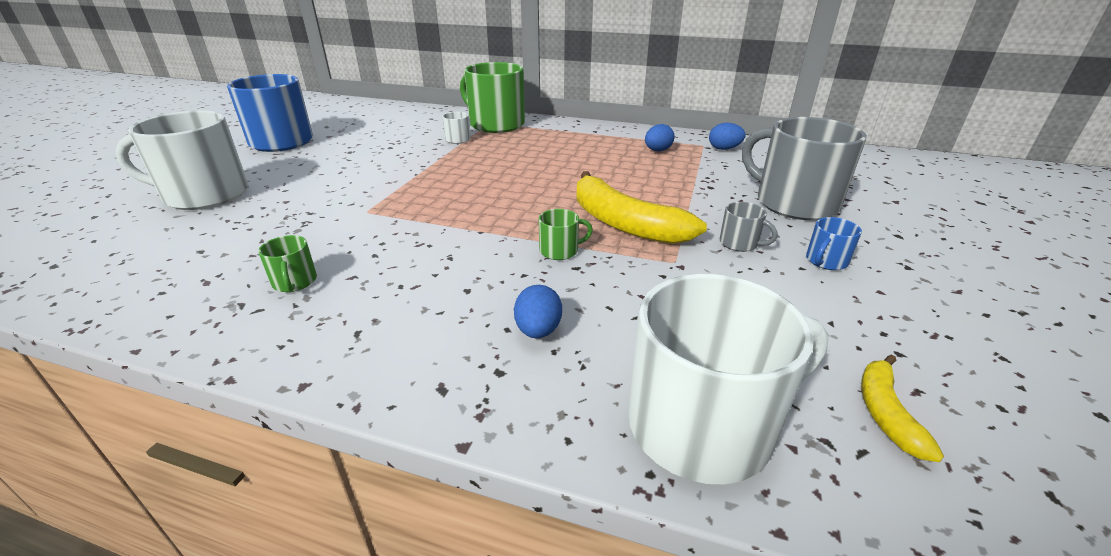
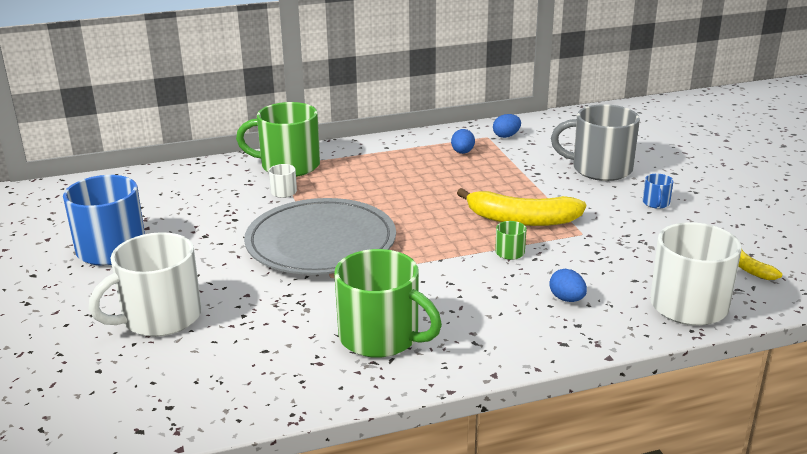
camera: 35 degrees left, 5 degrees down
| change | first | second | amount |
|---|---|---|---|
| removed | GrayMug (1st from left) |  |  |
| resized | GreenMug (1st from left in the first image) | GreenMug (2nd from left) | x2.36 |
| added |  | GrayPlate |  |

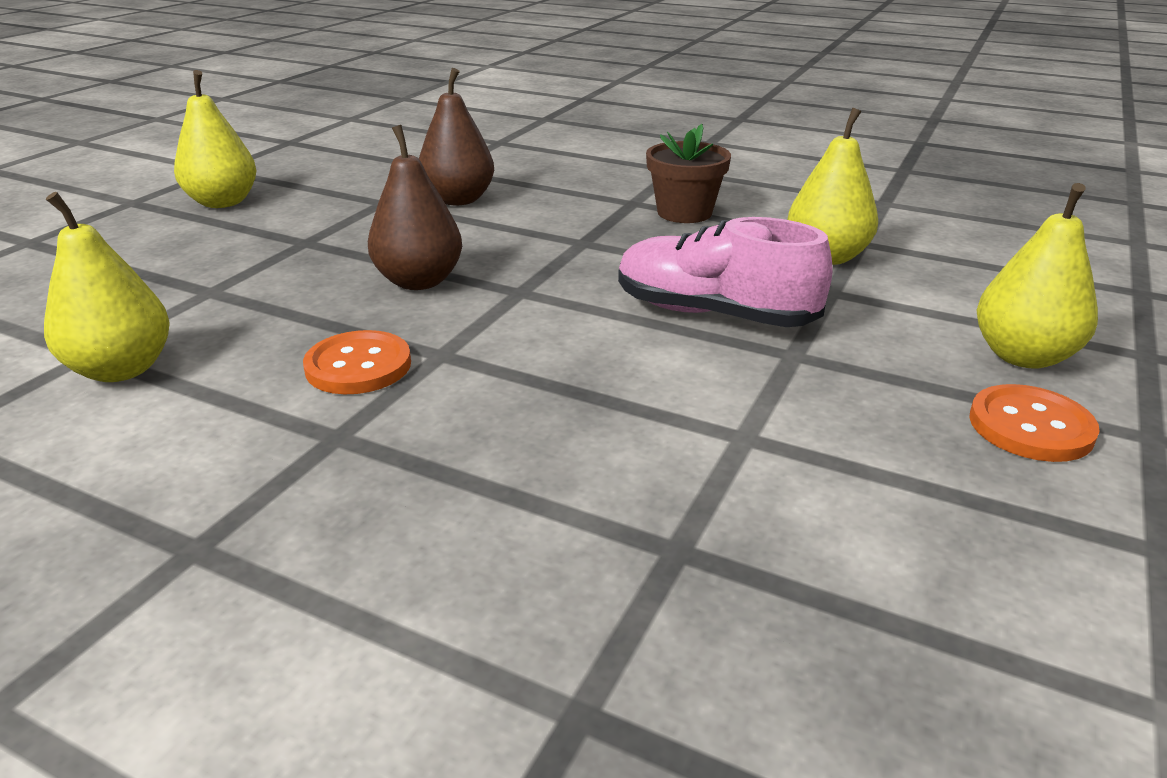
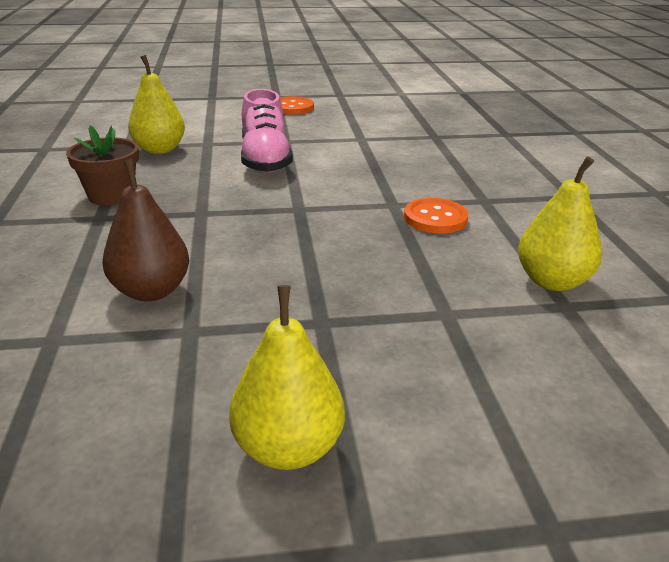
camera: 125 degrees left, 0 degrees up
| change | first | second | amount |
|---|---|---|---|
| removed | DarkBrownPearFruit (1st from left) |  |  |
| removed | YellowPearFruit (4th from left) |  |  |

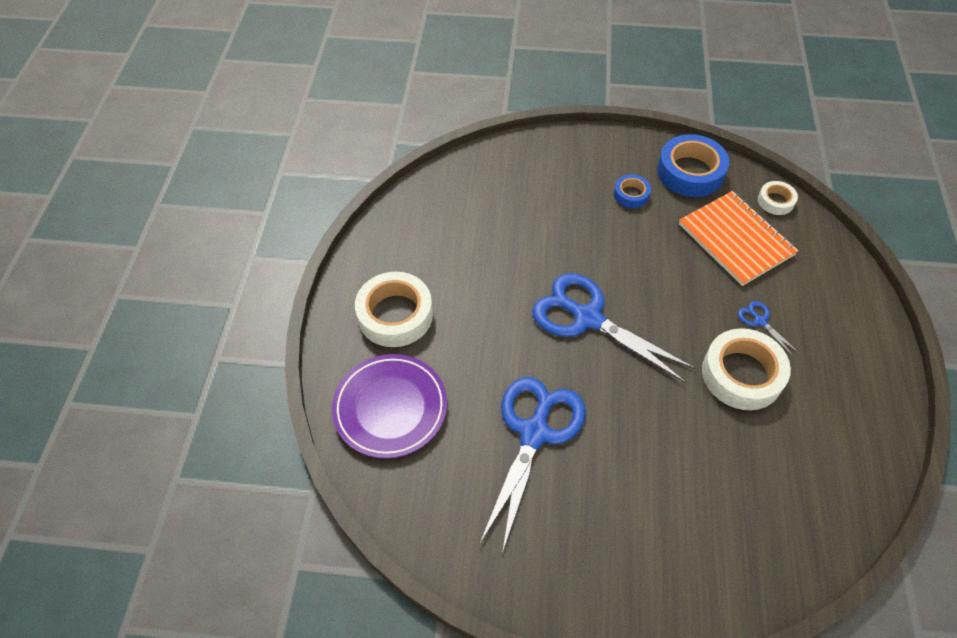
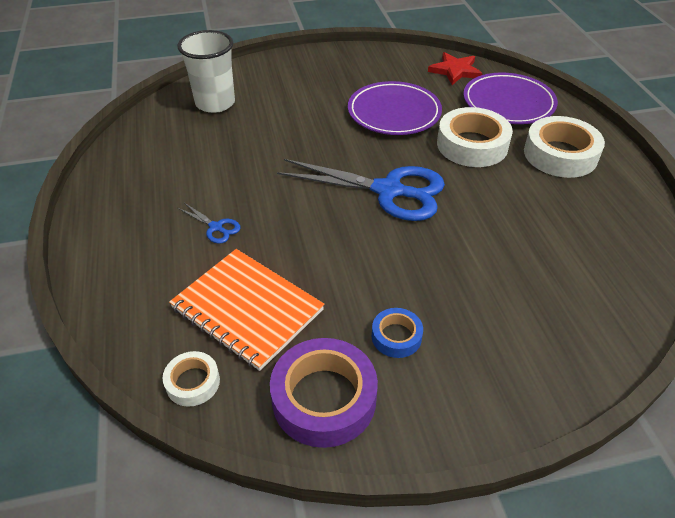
camera: 160 degrees right, 10 degrees down
| change | first | second | amount |
|---|---|---|---|
| recoloured | BlueTape (2nd from left) | PurpleTape |  |
| moved | PureWhiteTape (2nd from left) |  |  |
| replaced | BlueShears (1st from left) | PurplePlate (1st from left) |  |
| added |  | PureWhiteTumbler |  |
| added |  | CrimsonStarShape |  |

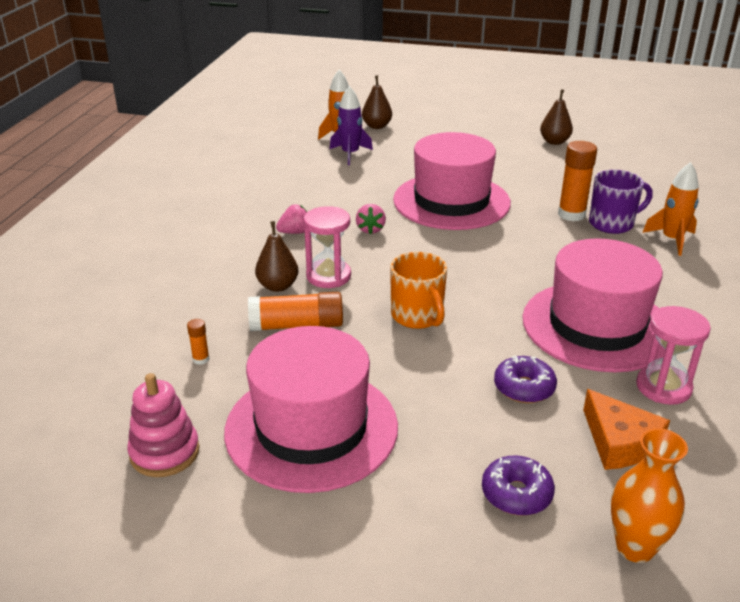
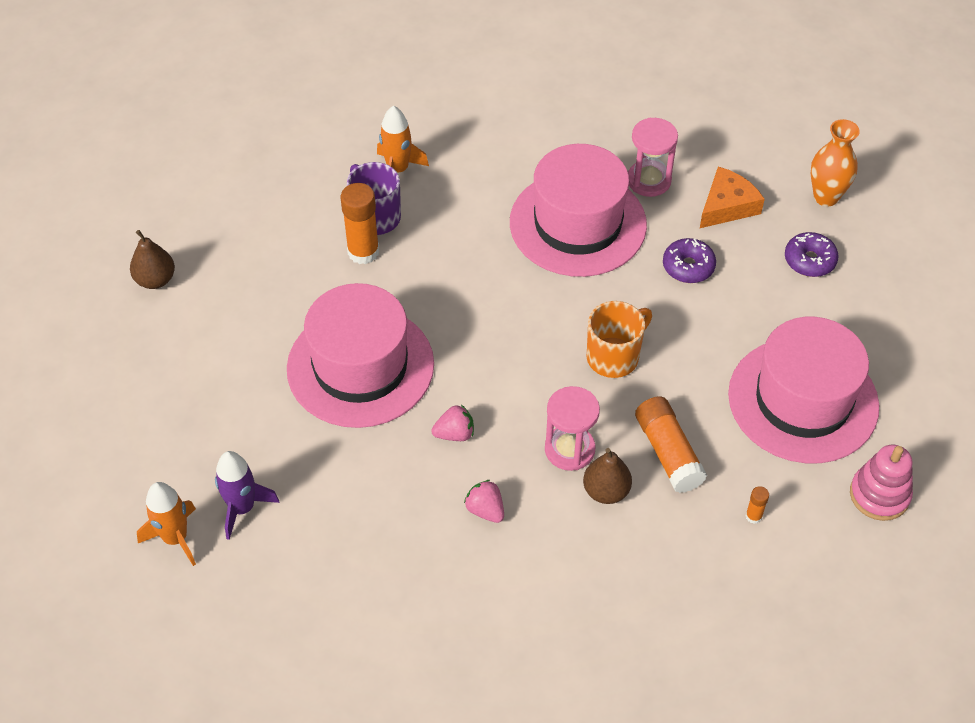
camera: 105 degrees left, 20 degrees up
| change | first | second | amount |
|---|---|---|---|
| removed | DarkBrownPearFruit (2nd from left) |  |  |

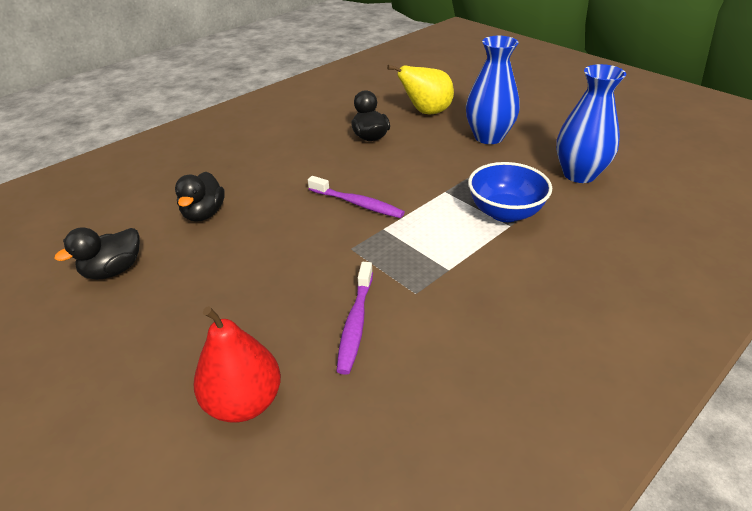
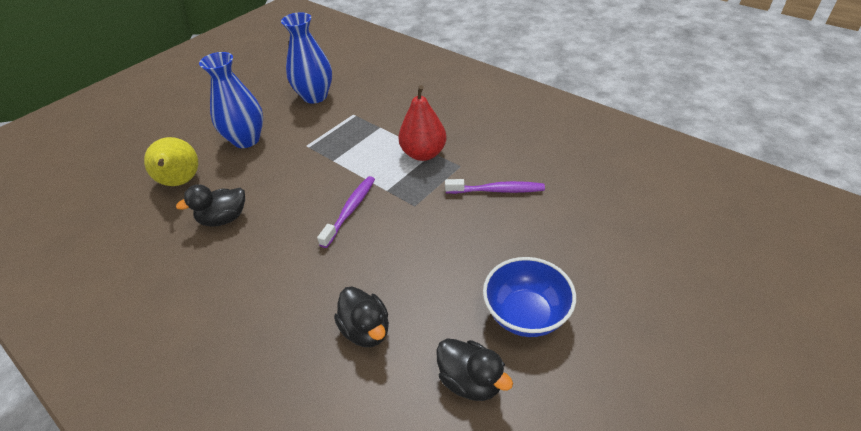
camera: 95 degrees left, 5 degrees up
| change | first | second | amount |
|---|---|---|---|
| moved | BlueDeepDish |  |  |
| turned | JetBlackDuck (2nd from left) |  | 60 degrees clockwise |
| moved | CrimsonPearFruit |  |  |

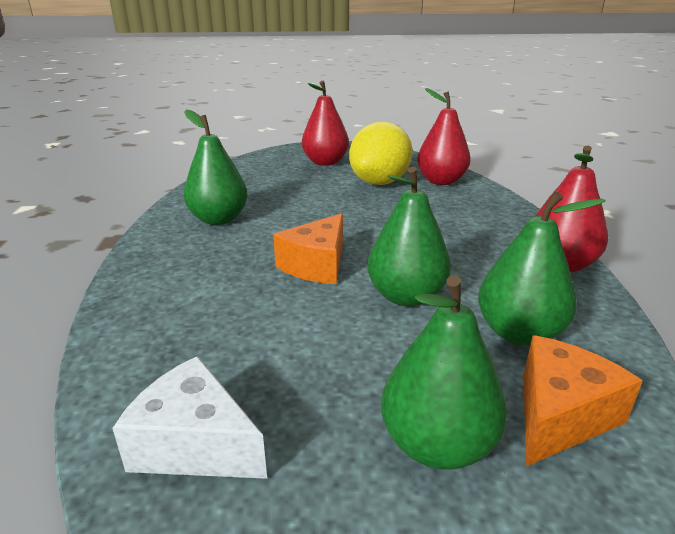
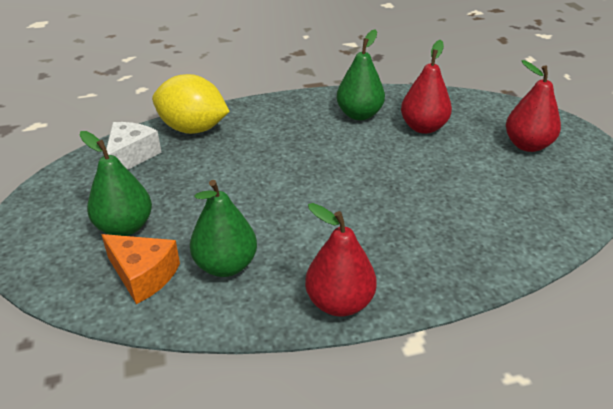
camera: 80 degrees right, 10 degrees up
| change | first | second | amount |
|---|---|---|---|
| moved | CrimsonPearFruit (2nd from left) |  |  |
| moved | YellowToyLemon |  |  |
| removed | GreenPearFruit (2nd from left) |  |  |
| removed | BrightOrangeCheese (1st from left) |  |  |

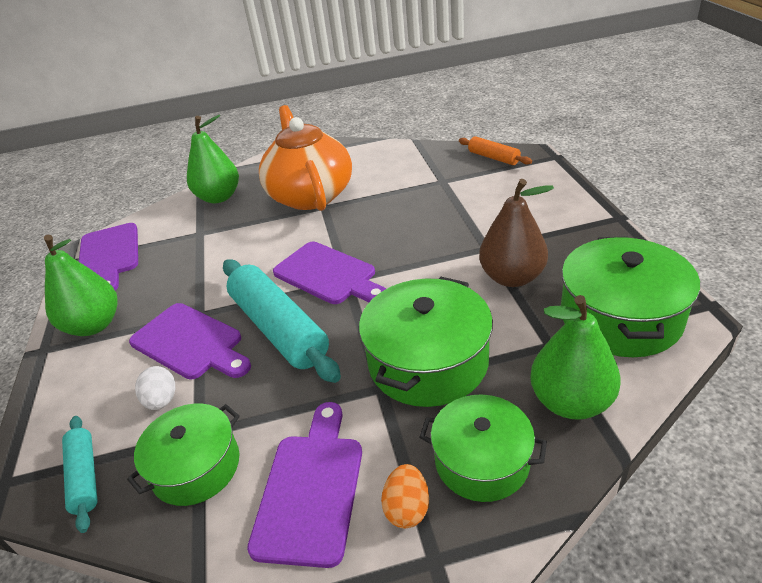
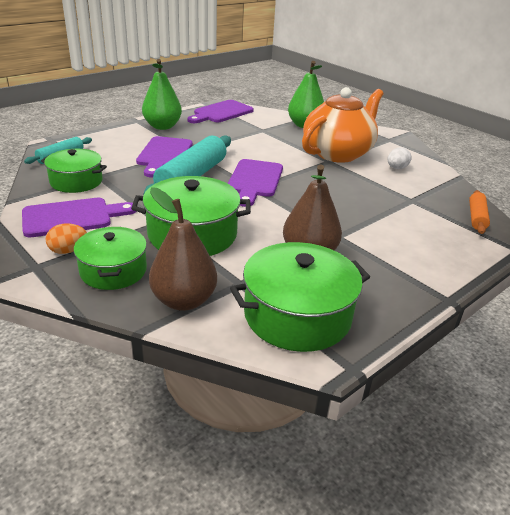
camera: 55 degrees right, 5 degrees down
| change | first | second | amount |
|---|---|---|---|
| recoloured | GreenPearFruit (3rd from left) | DarkBrownPearFruit (1st from left) |  |
| moved | PureWhiteEgg |  |  |

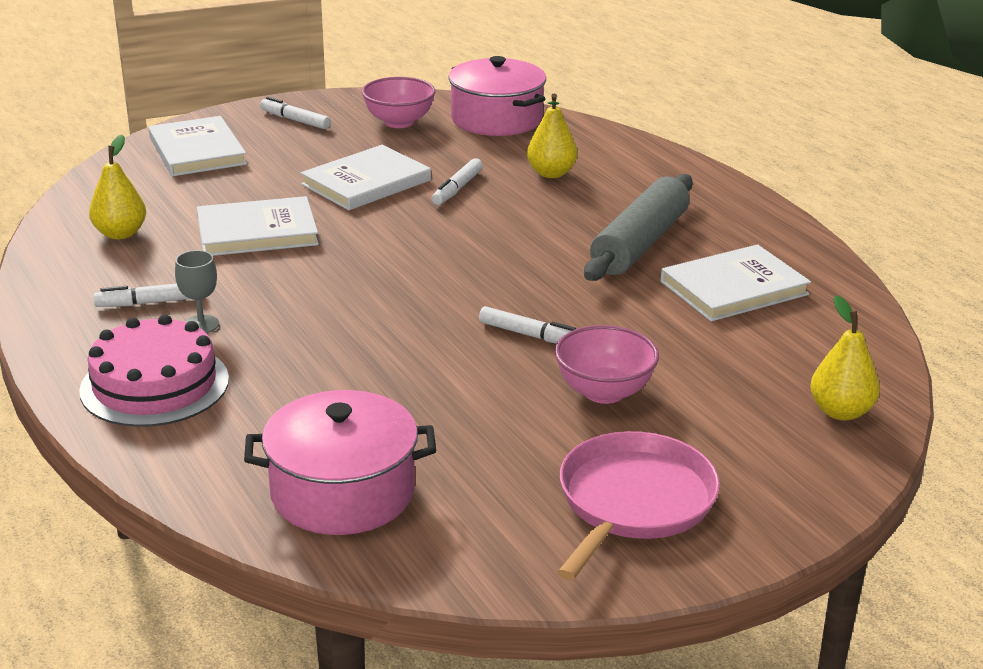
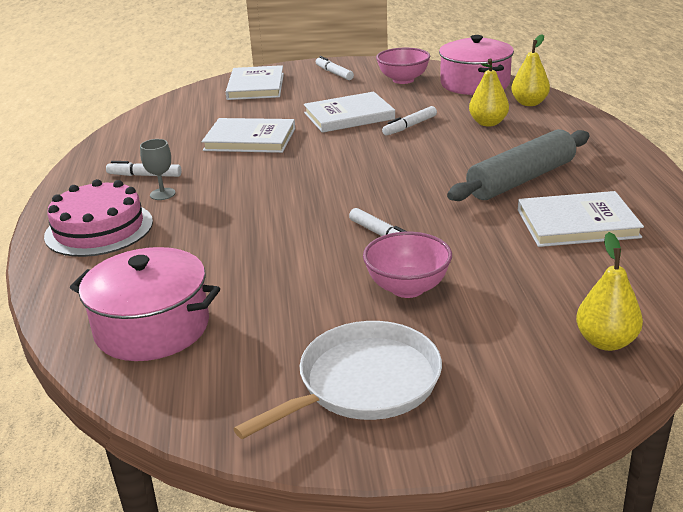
camera: 25 degrees right, 0 degrees up
| change | first | second | amount |
|---|---|---|---|
| moved | YellowPearFruit (1st from left in the first image) | YellowPearFruit (2nd from left) |  |
| recoloured | RosePinkSkillet | PureWhiteSkillet |  |

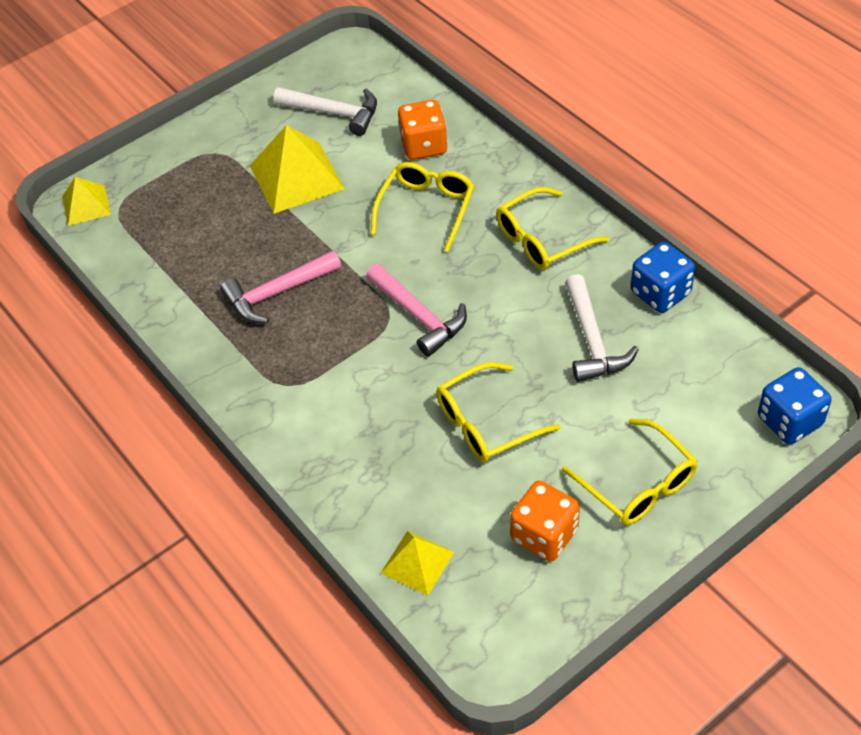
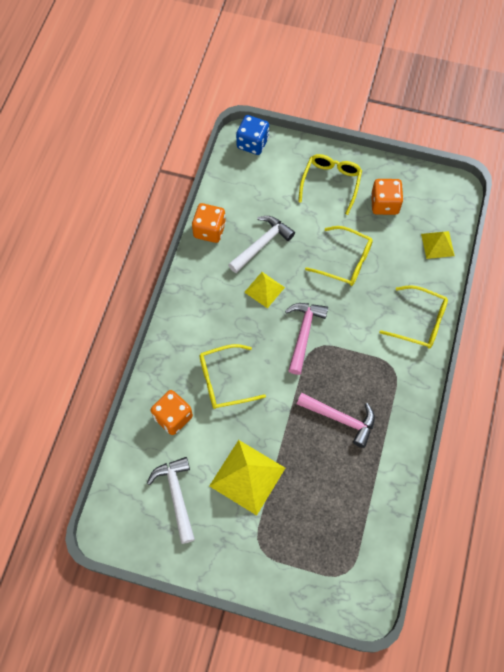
camera: 130 degrees left, 15 degrees up
| change | first | second | amount |
|---|---|---|---|
| moved | YellowPyramidShape (1st from left in the first image) | YellowPyramidShape (2nd from left) |  |
| moved | YellowSpectacles (3rd from left in the first image) | YellowSpectacles (4th from left) |  |
| recoloured | BlueDice (1st from left) | BrightOrangeDice (2nd from left) |  |

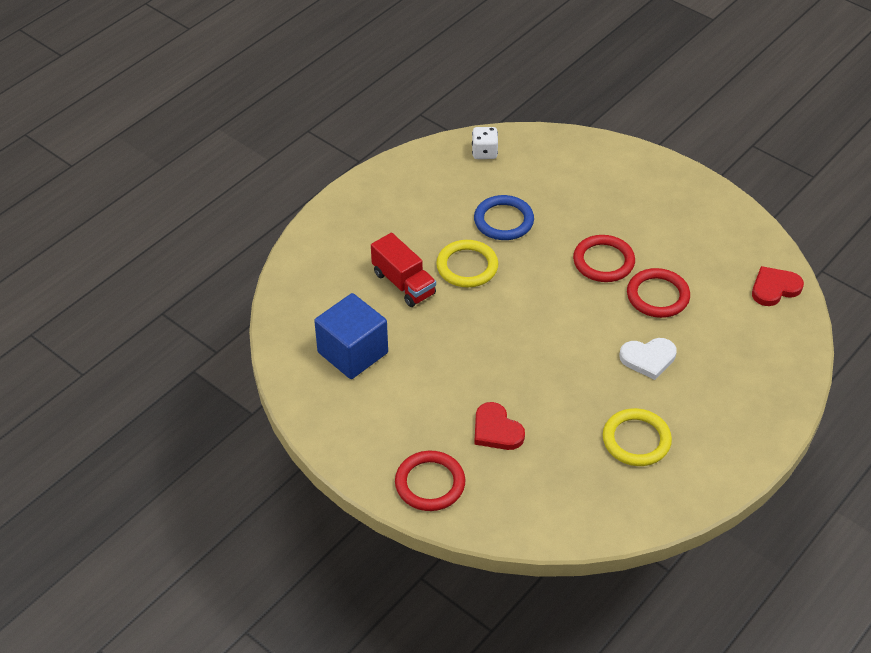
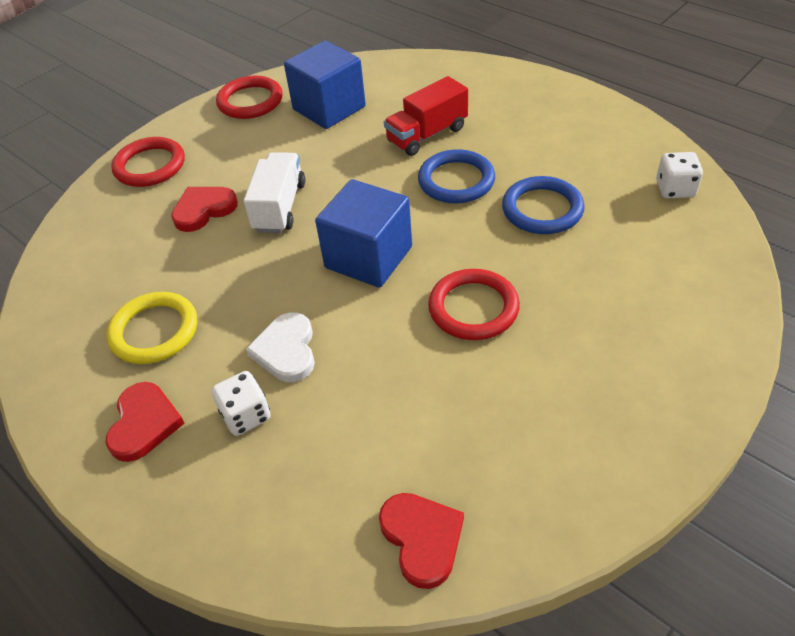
camera: 95 degrees right, 0 degrees up
| change | first | second | amount |
|---|---|---|---|
| recoloured | YellowTorus (1st from left) | BlueTorus (1st from left) |  |
| moved | CrimsonTorus (3rd from left in the first image) | CrimsonTorus (2nd from left) |  |
| added |  | PureWhiteToyTruck |  |
| added |  | BlueBlock (2nd from left) |  |
| added |  | PureWhiteDice (1st from left) |  |
| added |  | CrimsonHeartShape (1st from left) |  |

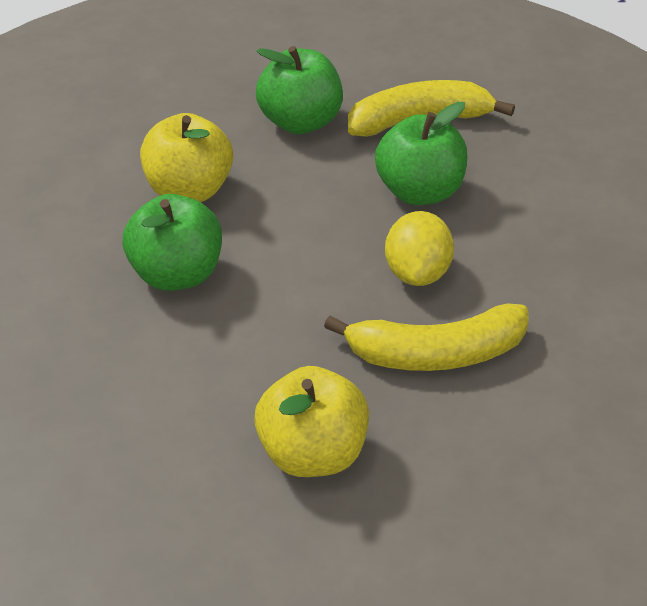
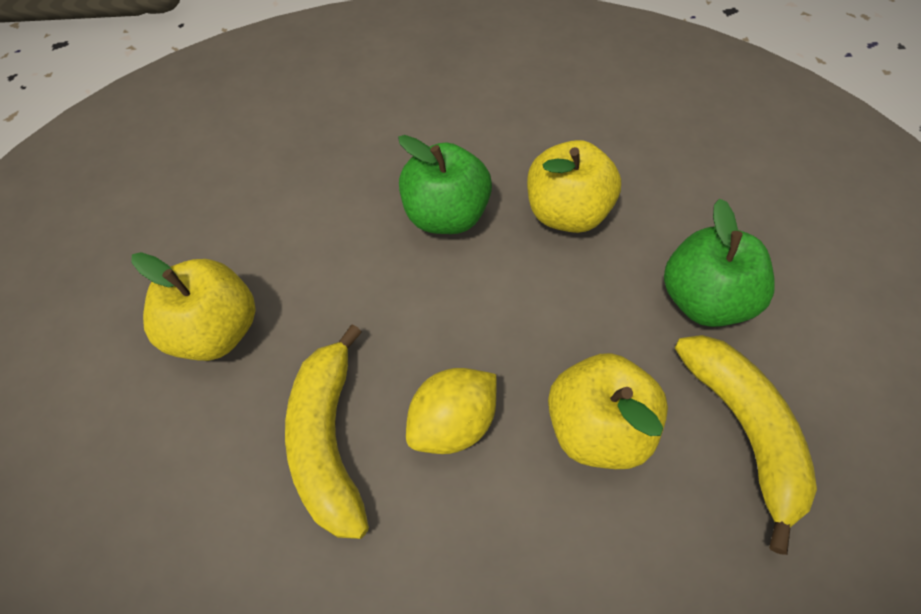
camera: 90 degrees right, 15 degrees up
| change | first | second | amount |
|---|---|---|---|
| recoloured | GreenApple (3rd from left) | YellowApple (3rd from left) |  |
| turned | YellowToyLemon |  | 45 degrees counterclockwise |

